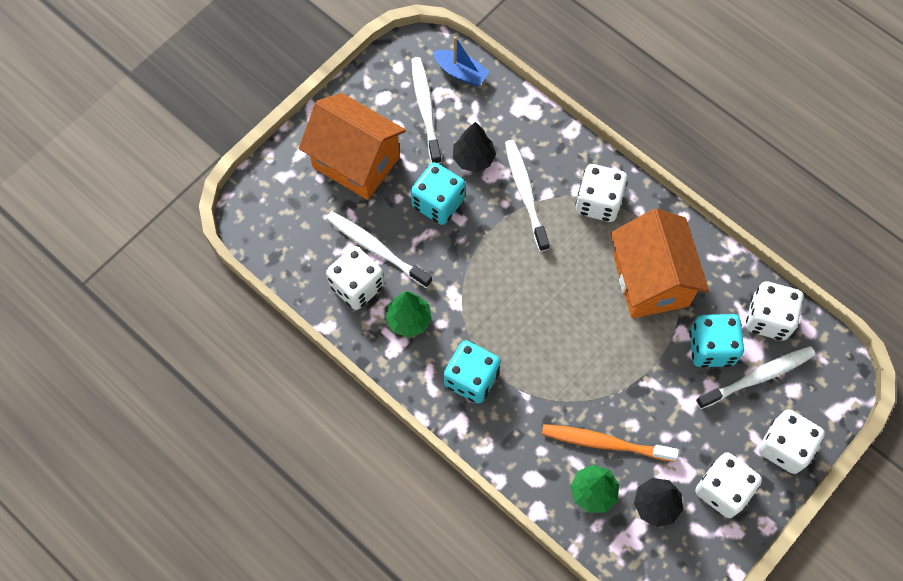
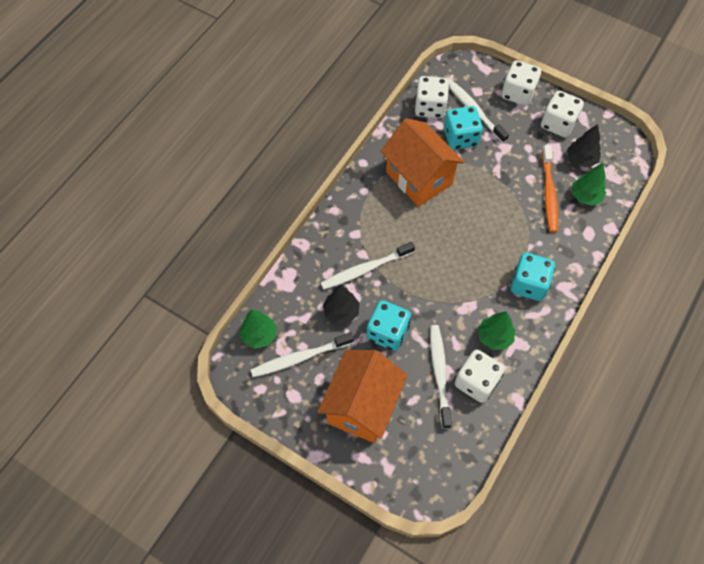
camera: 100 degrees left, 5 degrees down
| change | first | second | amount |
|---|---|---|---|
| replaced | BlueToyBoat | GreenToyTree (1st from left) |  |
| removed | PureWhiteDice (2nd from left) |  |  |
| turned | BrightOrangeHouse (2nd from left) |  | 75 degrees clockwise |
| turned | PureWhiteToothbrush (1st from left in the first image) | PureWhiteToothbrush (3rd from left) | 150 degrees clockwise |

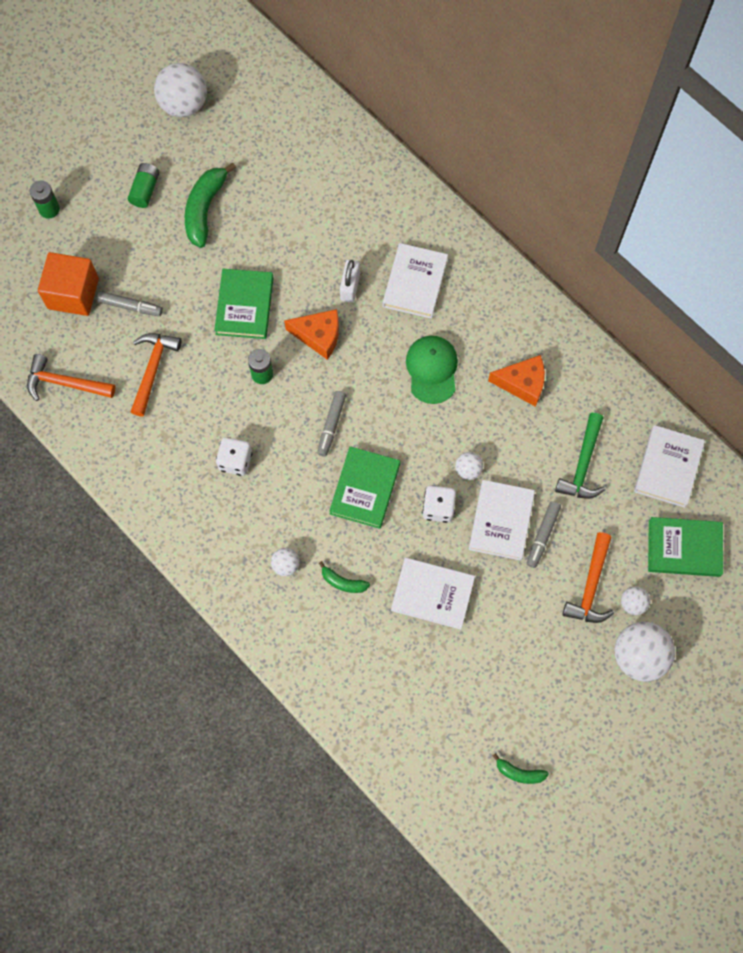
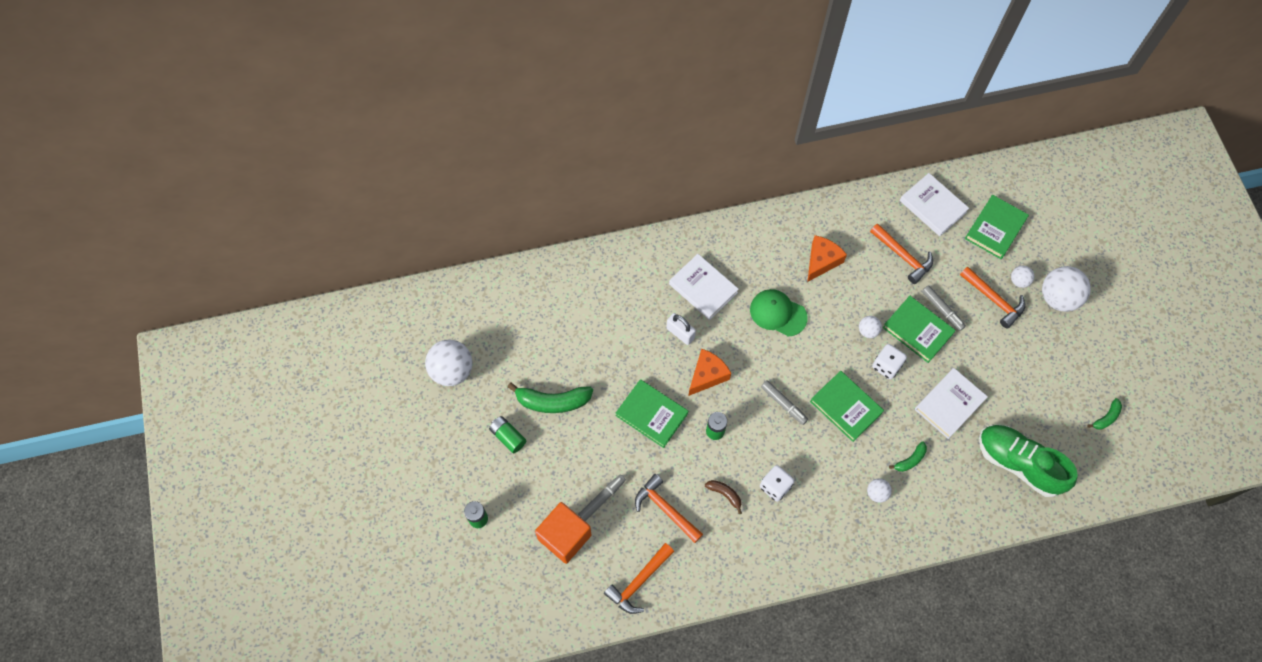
camera: 60 degrees left, 5 degrees down
| change | first | second | amount |
|---|---|---|---|
| turned | GreenBananaFruit (1st from left) |  | 45 degrees counterclockwise |
| recoloured | GreenClawHammer | BrightOrangeClawHammer (3rd from left) |  |
| recoloured | PureWhiteHardcover (3rd from left) | GreenHardcover (3rd from left) |  |
| added |  | GreenLaceUpShoe |  |
| added |  | DarkBrownBananaFruit |  |

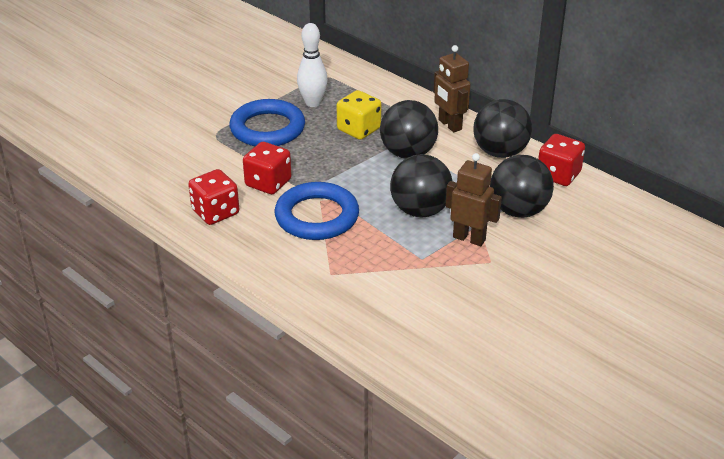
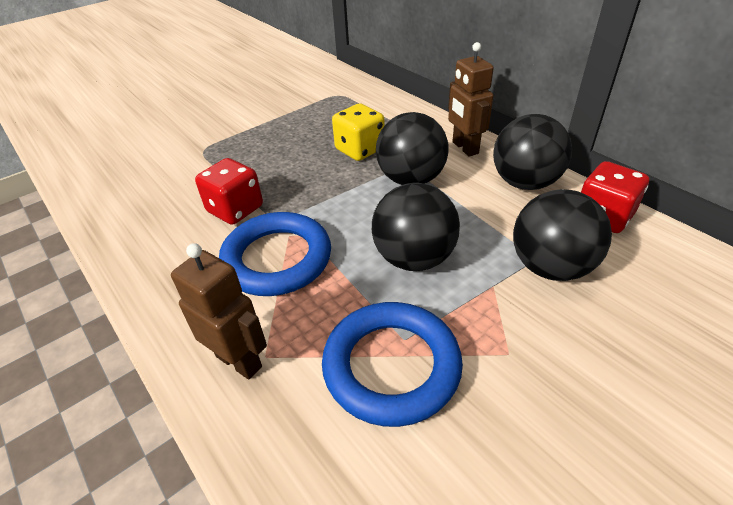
camera: 10 degrees right, 5 degrees up
| change | first | second | amount |
|---|---|---|---|
| removed | PureWhiteTenpin |  |  |
| moved | BlueTorus (1st from left in the first image) | BlueTorus (2nd from left) |  |
| moved | DarkBrownRobotFigure (2nd from left in the first image) | DarkBrownRobotFigure (1st from left) |  |
| removed | CrimsonDice (1st from left) |  |  |

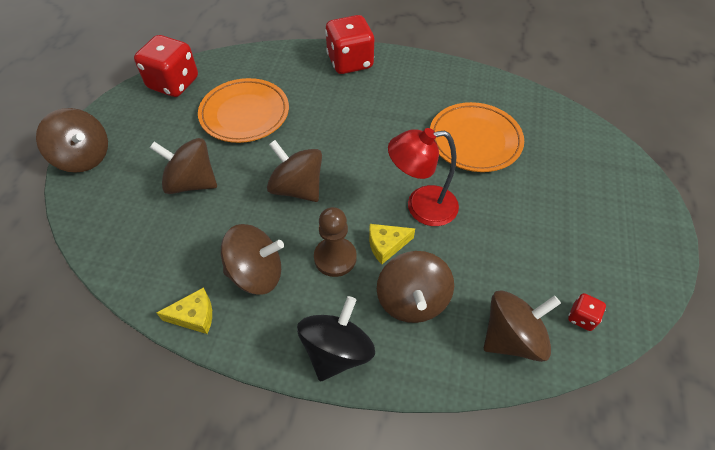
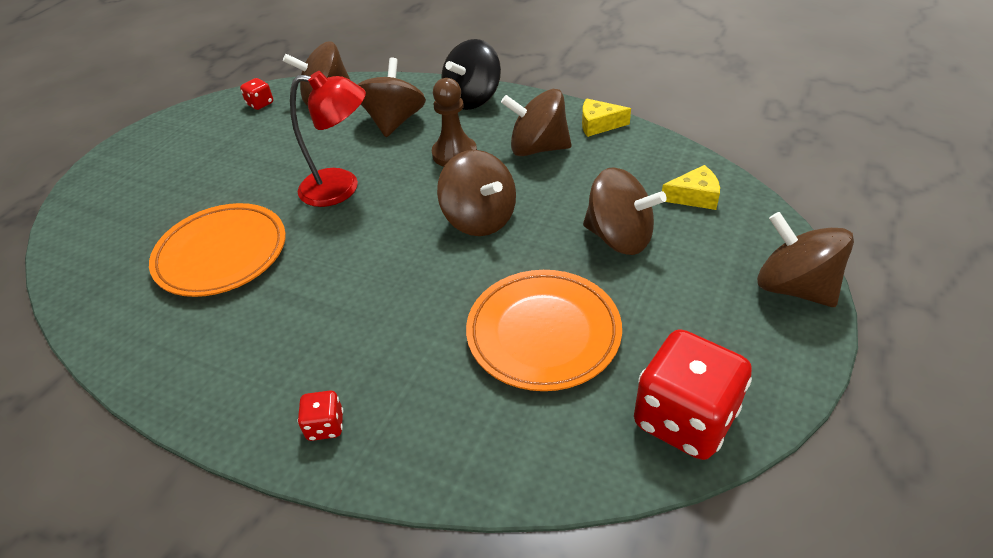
camera: 165 degrees left, 10 degrees down
| change | first | second | amount |
|---|---|---|---|
| resized | CrimsonDice (2nd from left) |  | x0.45 |
| moved | YellowCheese (2nd from left) |  |  |

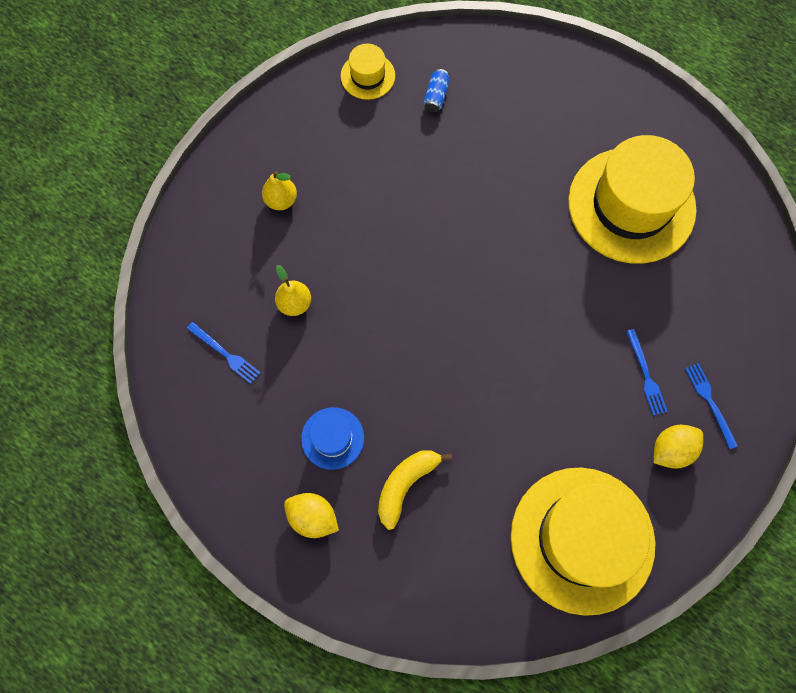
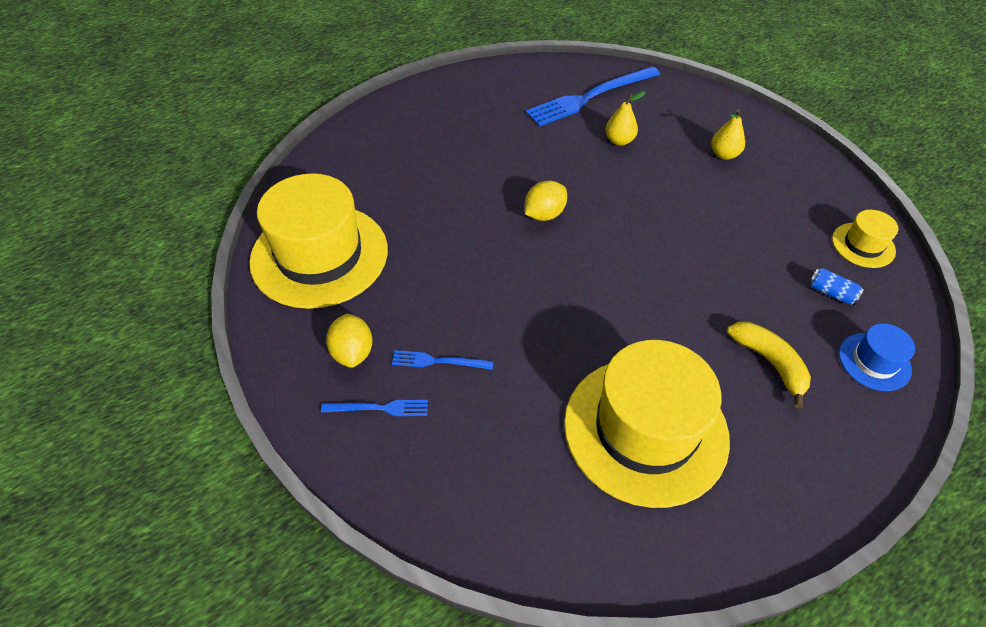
camera: 110 degrees right, 20 degrees down
| change | first | second | amount |
|---|---|---|---|
| resized | BlueFork (1st from left in the first image) | BlueFork (3rd from left) | x2.09 |
| moved | BlueTopHat |  |  |
| moved | YellowBananaFruit |  |  |
| moved | YellowToyLemon (1st from left in the first image) | YellowToyLemon (2nd from left) |  |

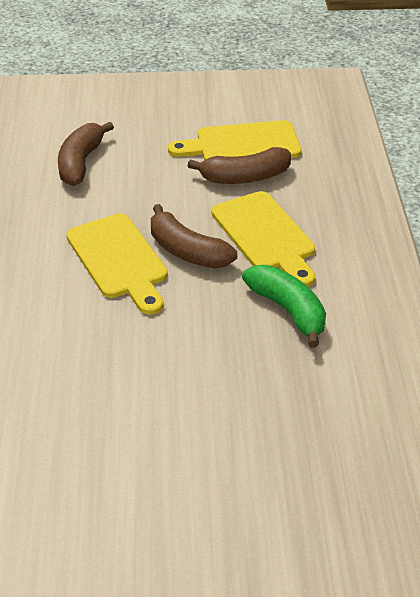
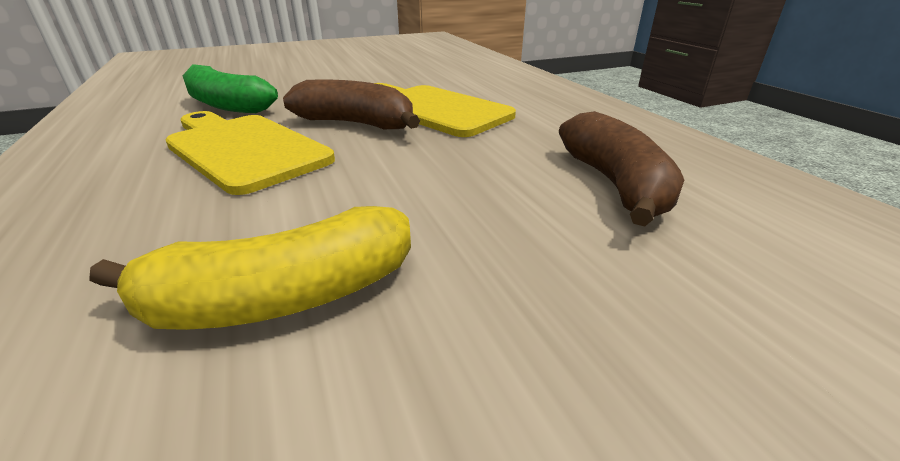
camera: 160 degrees right, 10 degrees down
| change | first | second | amount |
|---|---|---|---|
| replaced | YellowChoppingBoard (2nd from left) | YellowBananaFruit |  |
| removed | DarkBrownBananaFruit (3rd from left) |  |  |

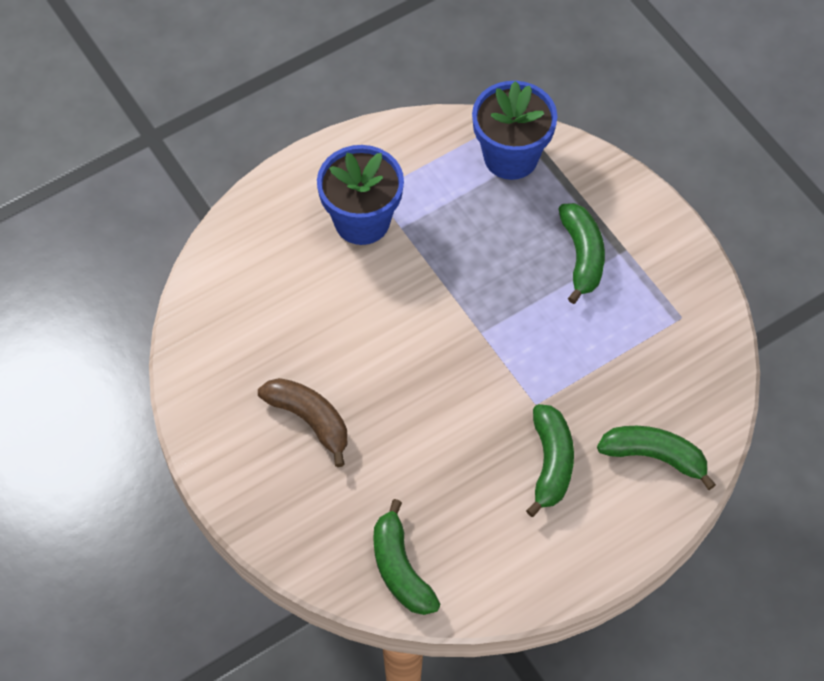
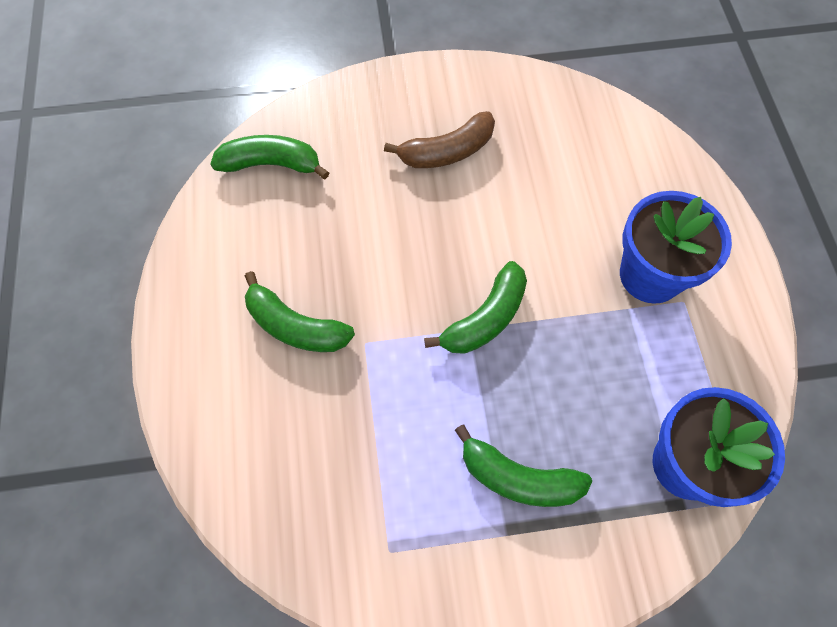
camera: 115 degrees right, 5 degrees up
| change | first | second | amount |
|---|---|---|---|
| moved | GreenBananaFruit (4th from left in the first image) | GreenBananaFruit (3rd from left) |  |

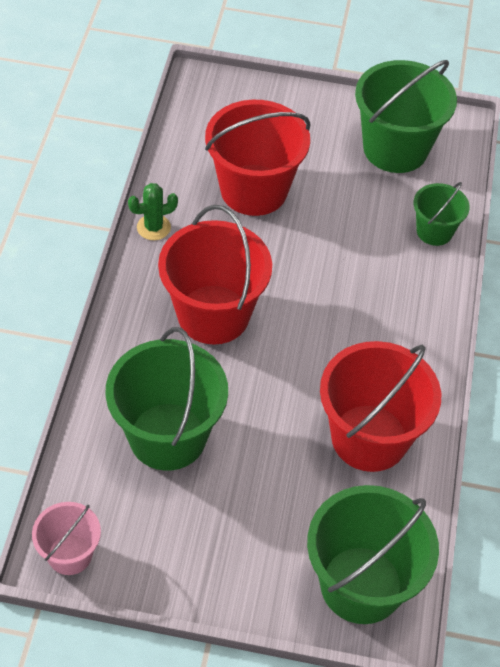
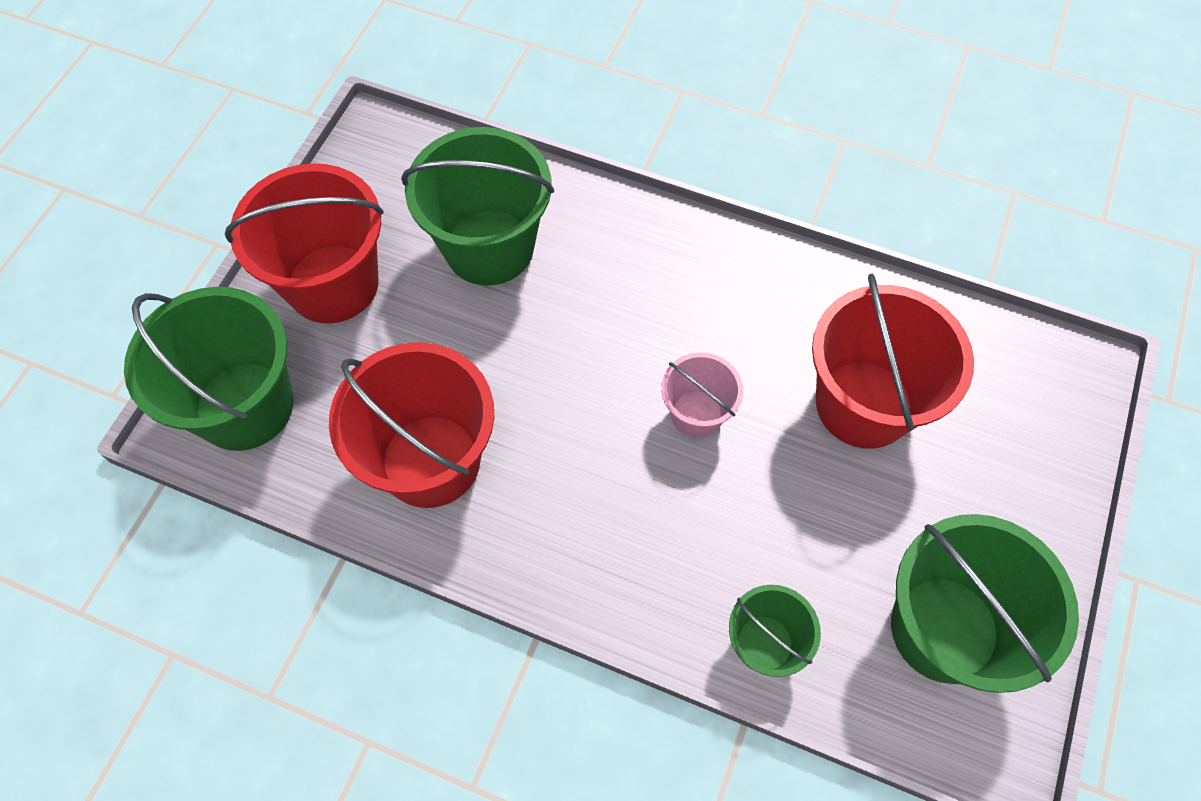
camera: 105 degrees right, 10 degrees up
| change | first | second | amount |
|---|---|---|---|
| removed | GreenCactus |  |  |
| moved | CrimsonBucket (1st from left) |  |  |
| moved | RosePinkBucket |  |  |

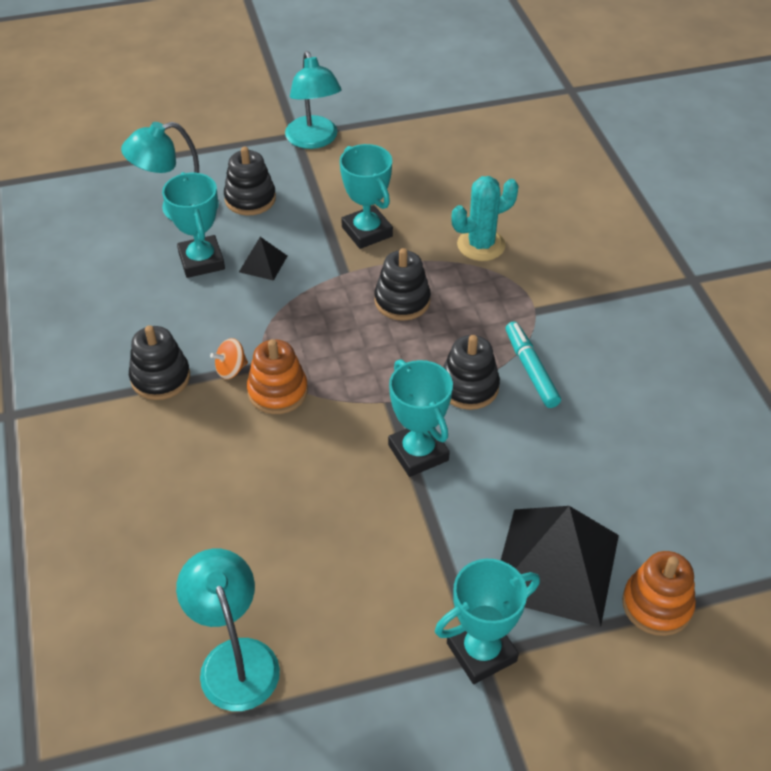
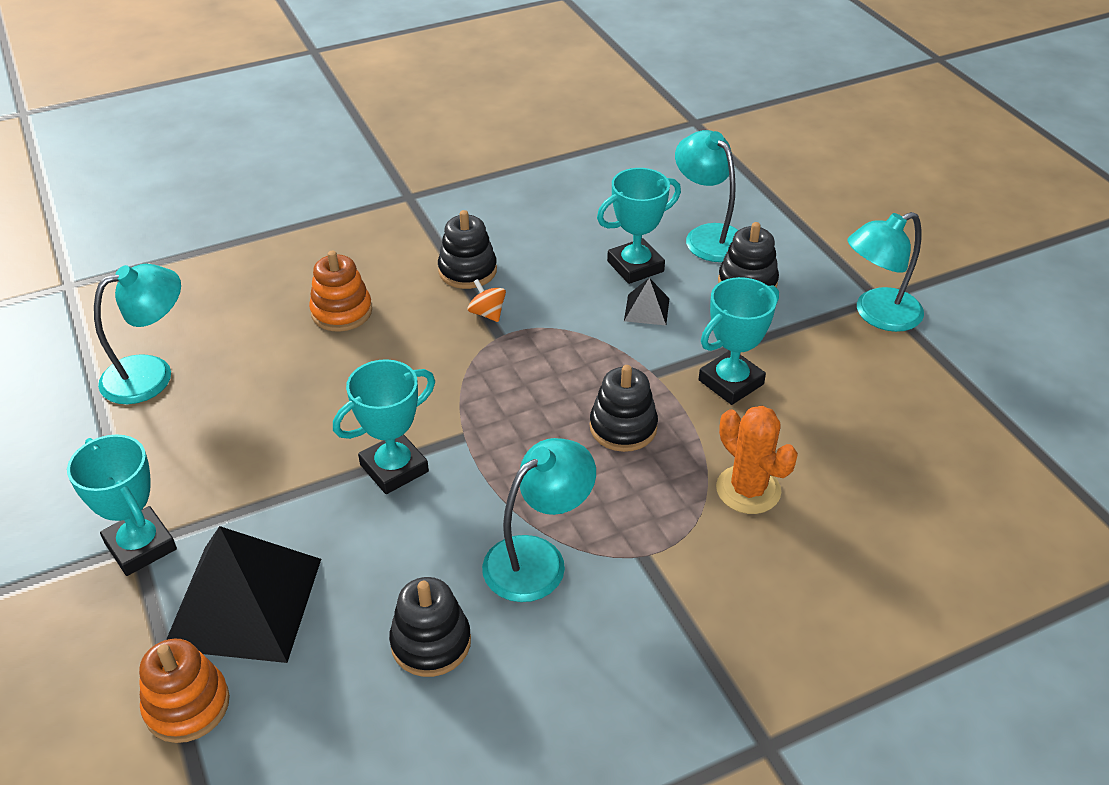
camera: 80 degrees right, 5 degrees down
| change | first | second | amount |
|---|---|---|---|
| recoloured | TealCactus | BrightOrangeCactus |  |
| replaced | TealMarkerPen | TealReadingLamp (2nd from left) |  |
| moved | JetBlackStackingRings (4th from left in the first image) | JetBlackStackingRings (1st from left) |  |
| moved | BrightOrangeStackingRings (1st from left in the first image) | BrightOrangeStackingRings (2nd from left) |  |

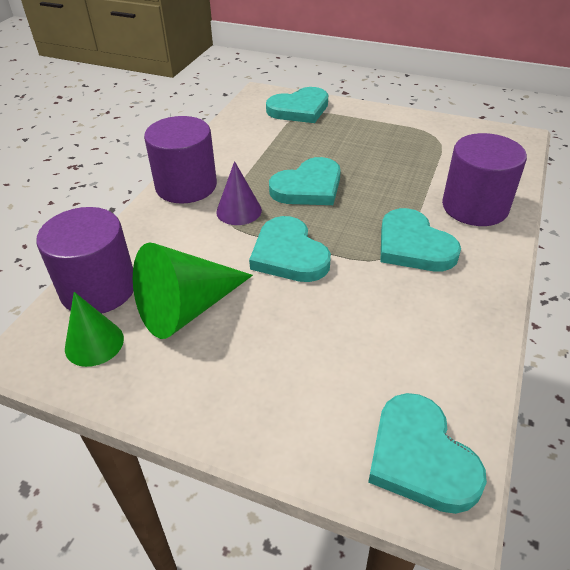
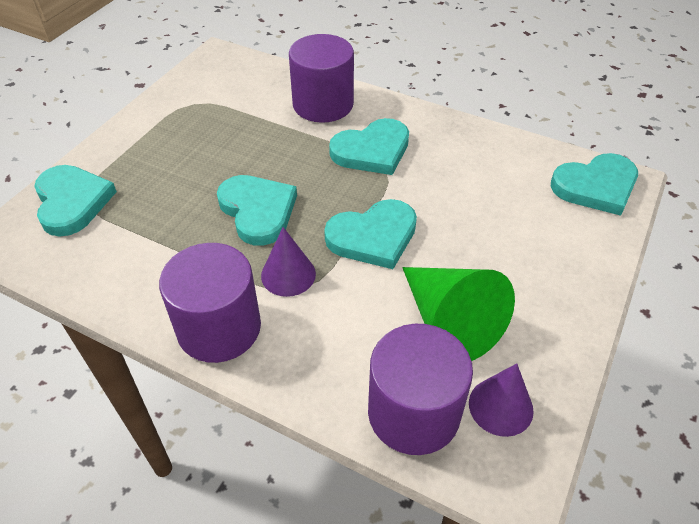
camera: 85 degrees left, 5 degrees up
| change | first | second | amount |
|---|---|---|---|
| recoloured | GreenSolidCone (1st from left) | PurpleSolidCone (2nd from left) |  |

